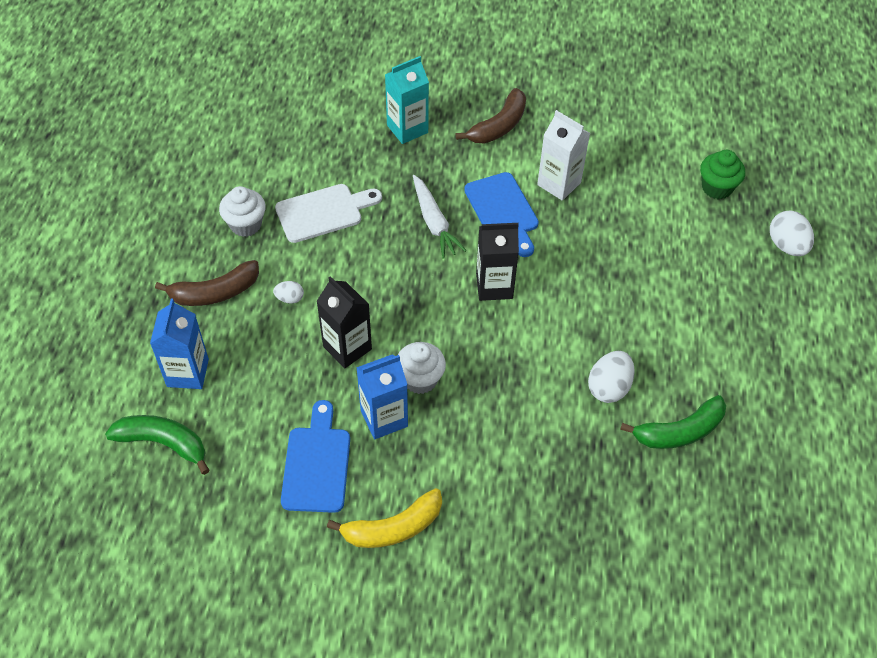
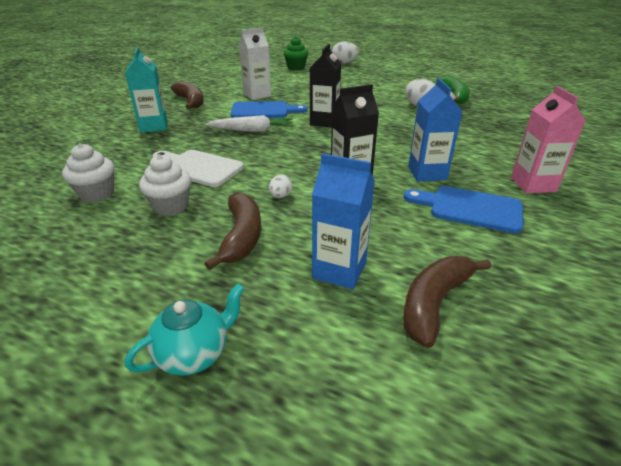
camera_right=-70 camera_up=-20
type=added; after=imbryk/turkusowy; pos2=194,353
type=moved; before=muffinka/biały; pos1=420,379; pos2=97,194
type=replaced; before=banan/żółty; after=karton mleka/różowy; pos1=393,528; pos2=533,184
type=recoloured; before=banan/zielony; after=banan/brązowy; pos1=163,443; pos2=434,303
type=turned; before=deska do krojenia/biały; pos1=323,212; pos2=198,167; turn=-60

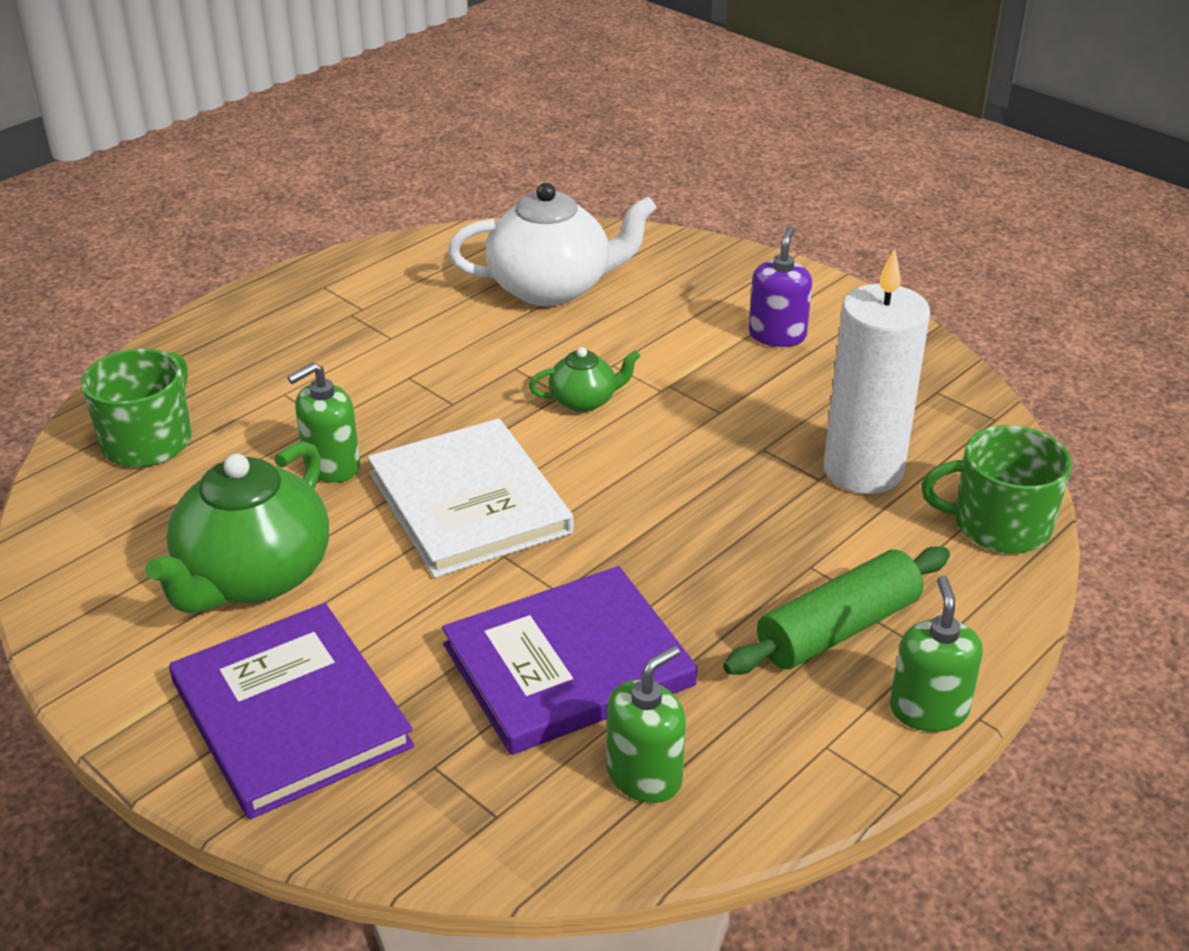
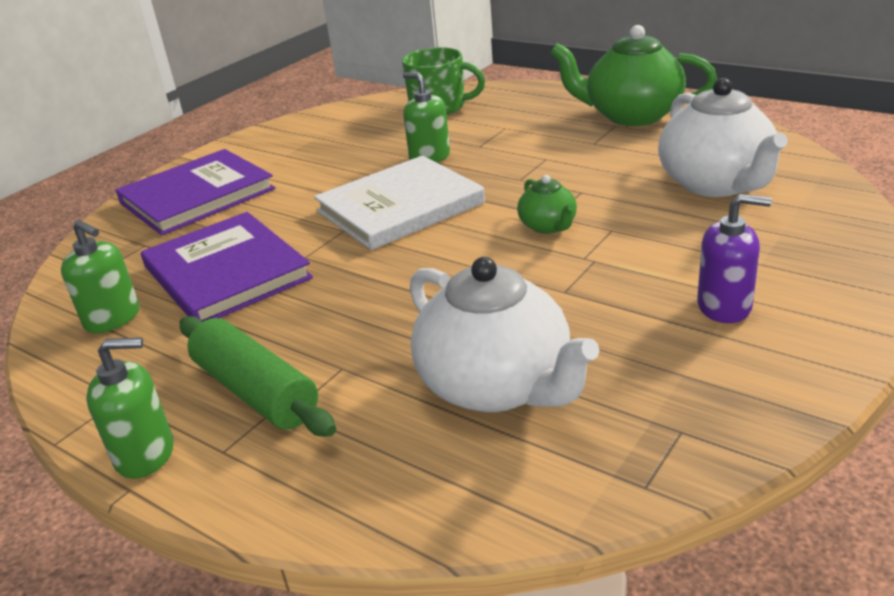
camera_right=85 camera_up=-5
type=removed; before=kubek/zielony; pos1=999,525
type=moved; before=imbryk/zielony; pos1=253,577; pos2=631,116
type=replaced; before=świeca/biały; after=imbryk/biały; pos1=863,470; pos2=497,386

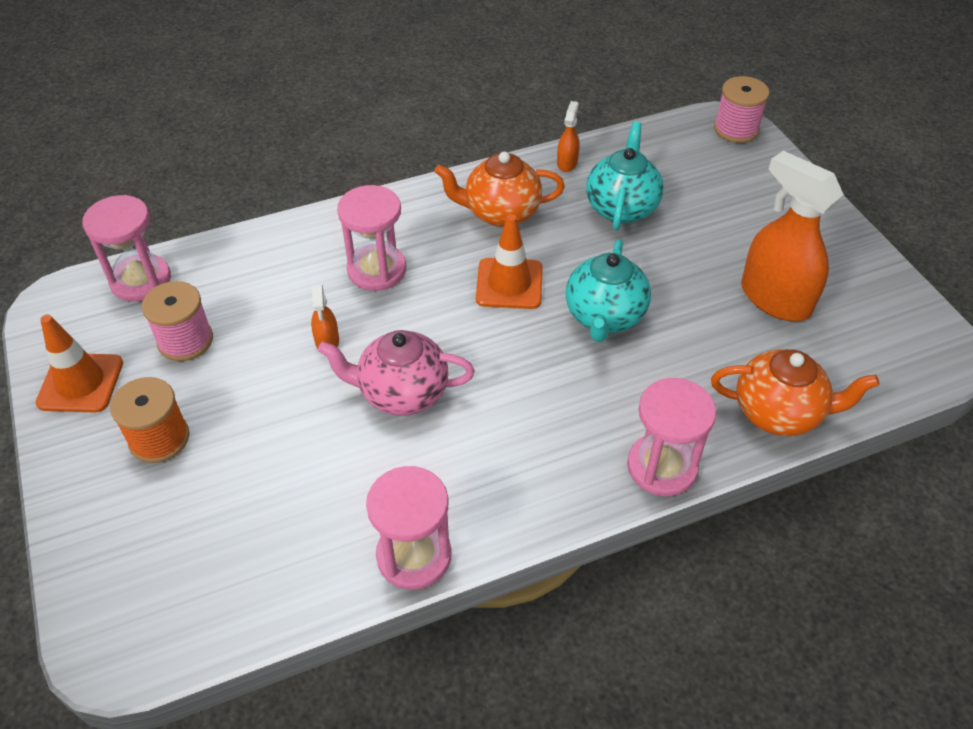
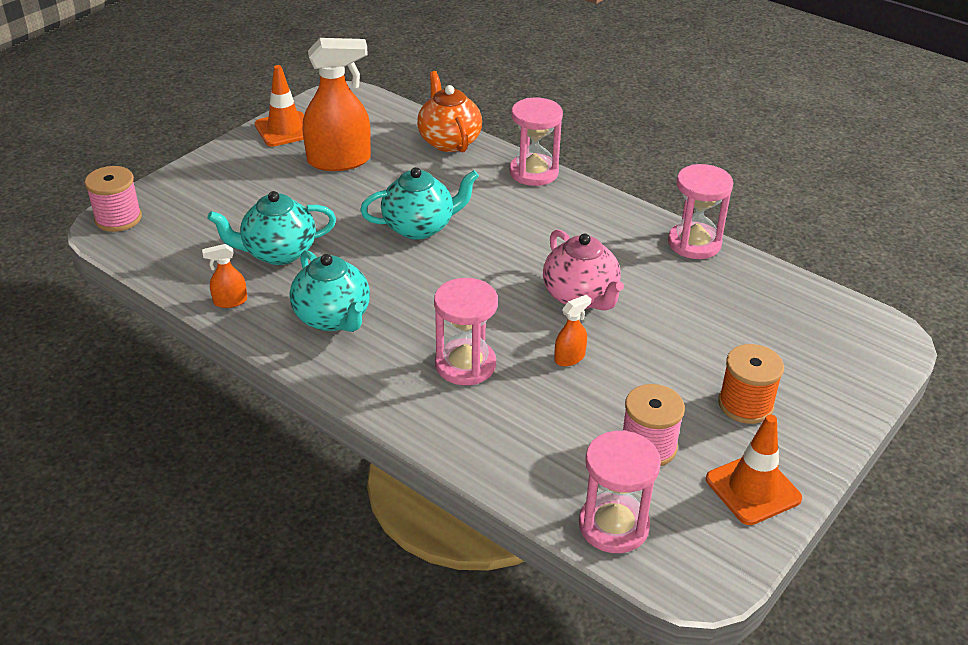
camera_right=-120 camera_up=-10
type=moved; before=pachołek/pomarańczowy; pos1=509,284; pos2=285,129
type=recoloured; before=imbryk/pomarańczowy; after=imbryk/turkusowy; pos1=500,213; pos2=333,318
type=turned; before=spryskiwacz/pomarańczowy; pos1=774,298; pos2=339,160; turn=-120

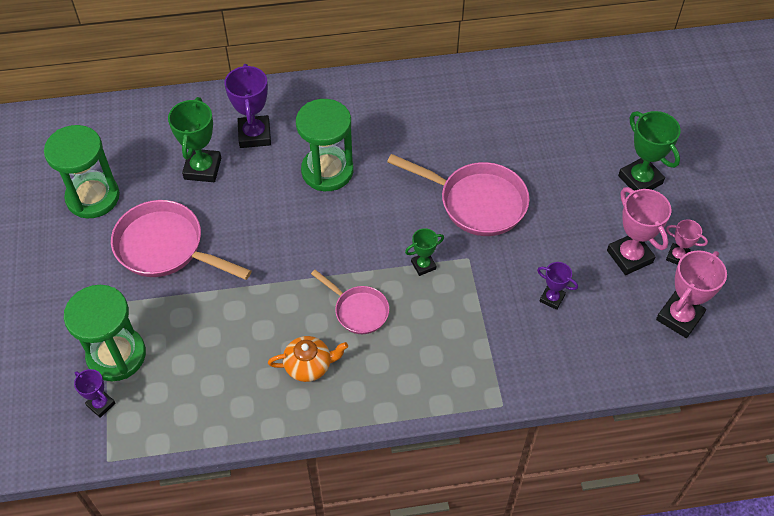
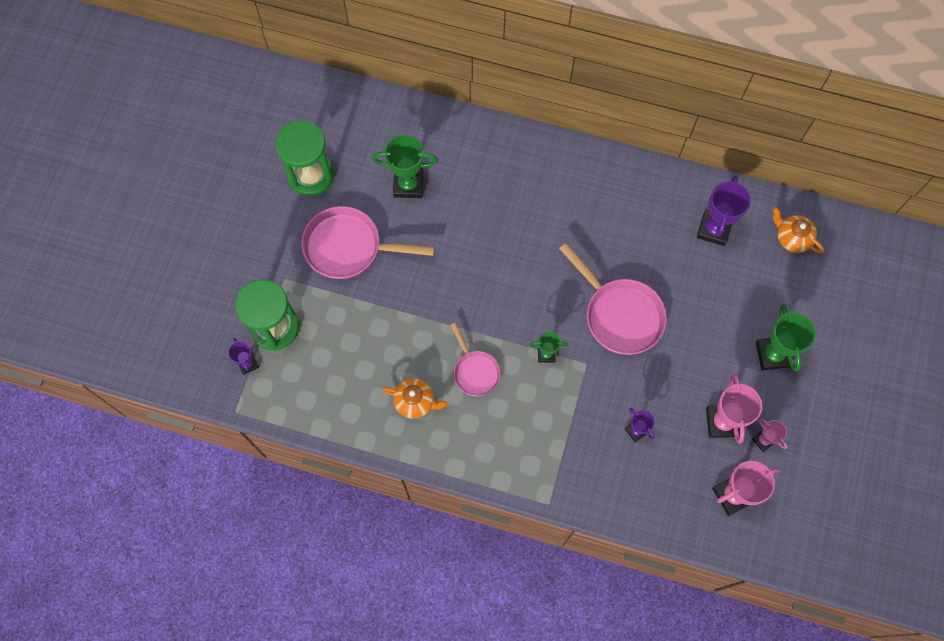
camera_right=25 camera_up=15
type=removed; before=klepsydra/zielony; pos1=327,171
type=added; after=imbryk/pomarańczowy; pos2=792,238
type=moved; before=puchar/fioletowy; pos1=254,135; pos2=713,229
type=turned; before=patelnia/różowy; pos1=166,247; pos2=349,247; turn=-45
type=turned; before=puchar/zielony; pos1=202,168; pos2=408,185; turn=60

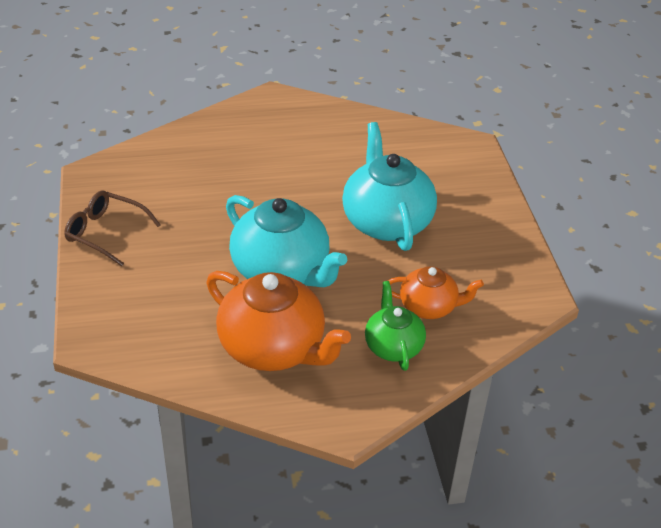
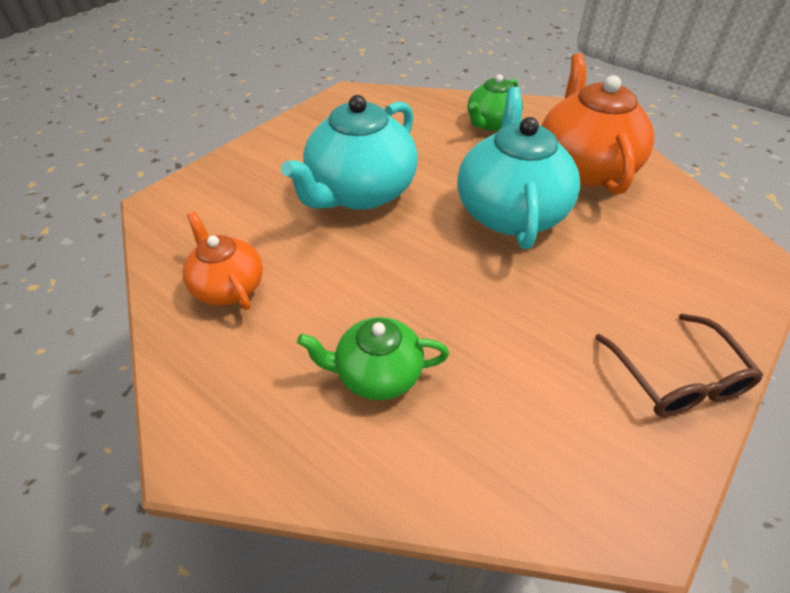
camera_right=-130 camera_up=5
type=added; after=imbryk/zielony; pos2=377,374
type=moved; before=imbryk/pomarańczowy; pos1=429,307; pos2=228,287

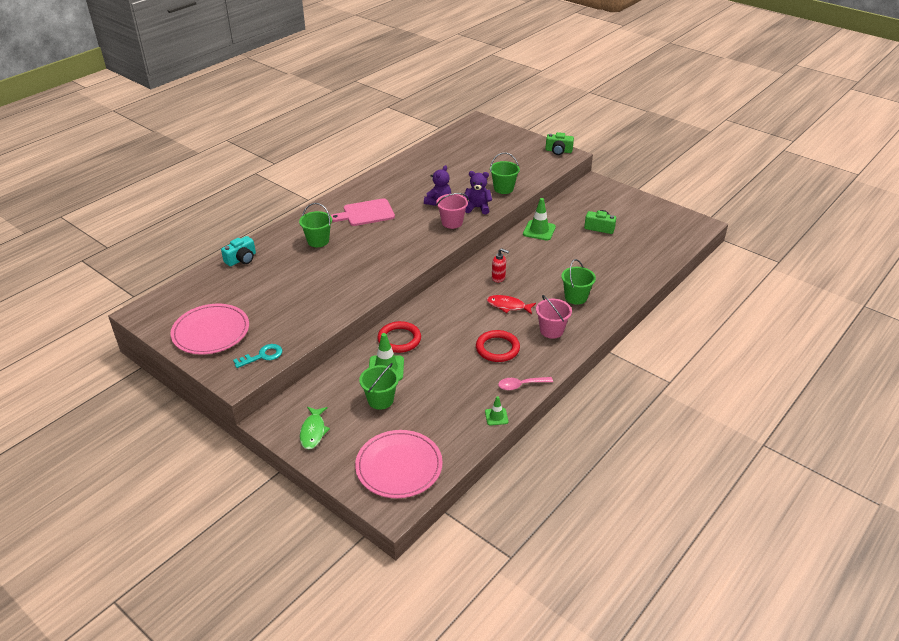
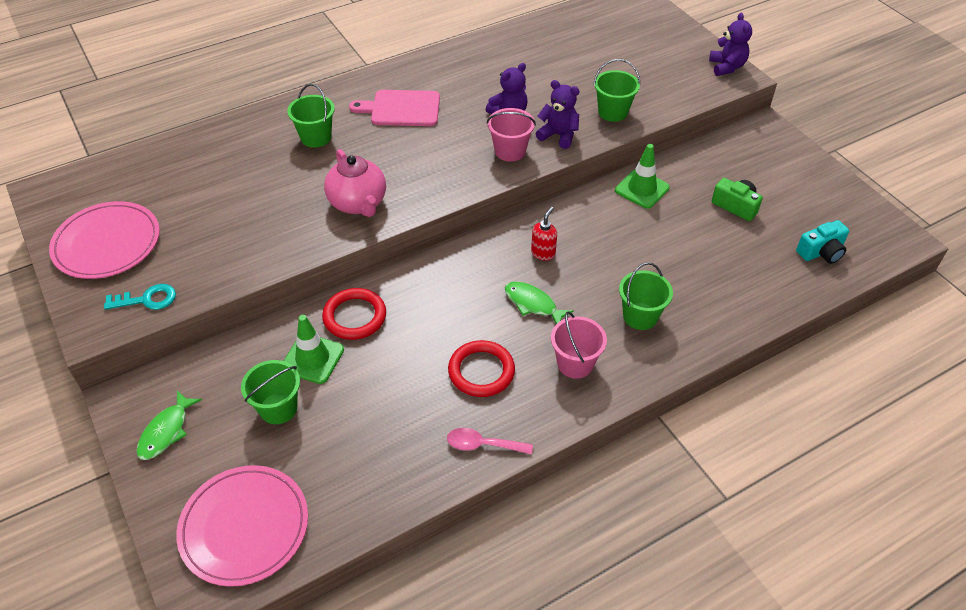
camera_right=20 camera_up=10
type=removed; before=pachołek/zielony; pos1=496,416
type=added; after=imbryk/różowy; pos2=358,203
type=moved; before=aparat fotograficzny/turkusowy; pos1=241,259; pos2=821,252
type=replaced; before=aparat fotograficzny/zielony; after=miś/fioletowy; pos1=558,151; pos2=726,67
type=recoloured; before=ryba/czerwony; after=ryba/zielony; pos1=508,306; pos2=533,304
type=turned; before=dozownik mydła/czerwony; pos1=498,278; pos2=543,253; turn=-105

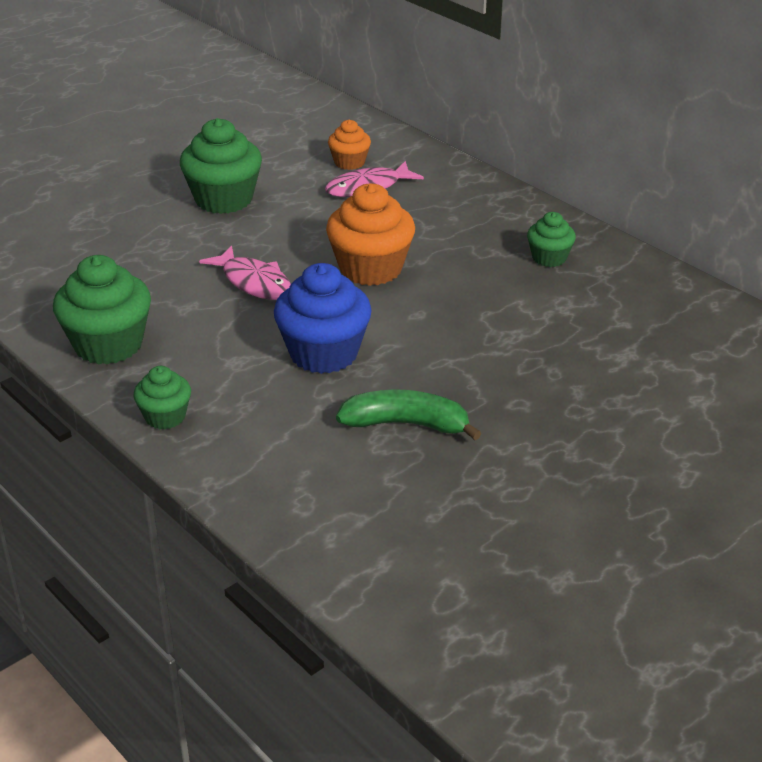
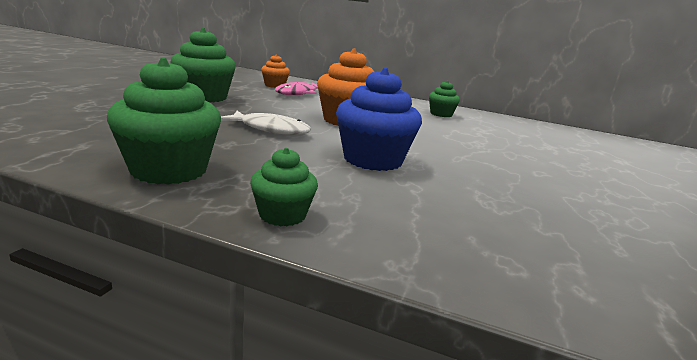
camera_right=-30 camera_up=-15
type=removed; before=banan/zielony; pos1=406,424
type=recoloured; before=ryba/różowy; after=ryba/biały; pos1=254,282; pos2=270,129

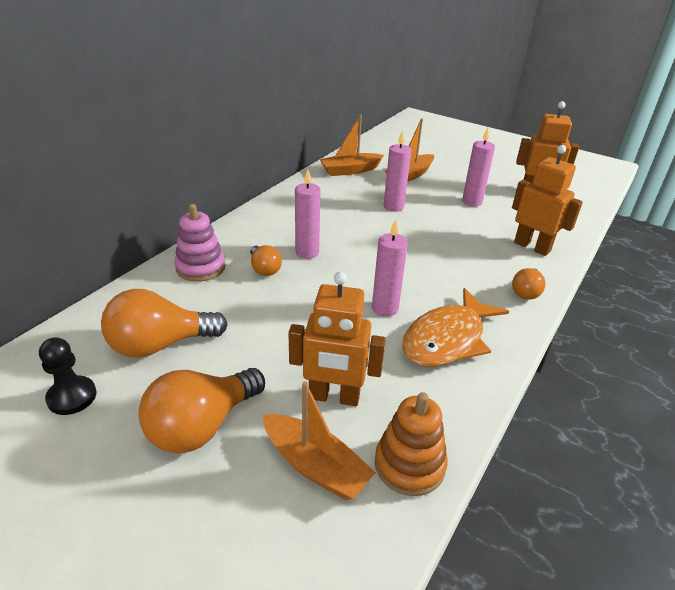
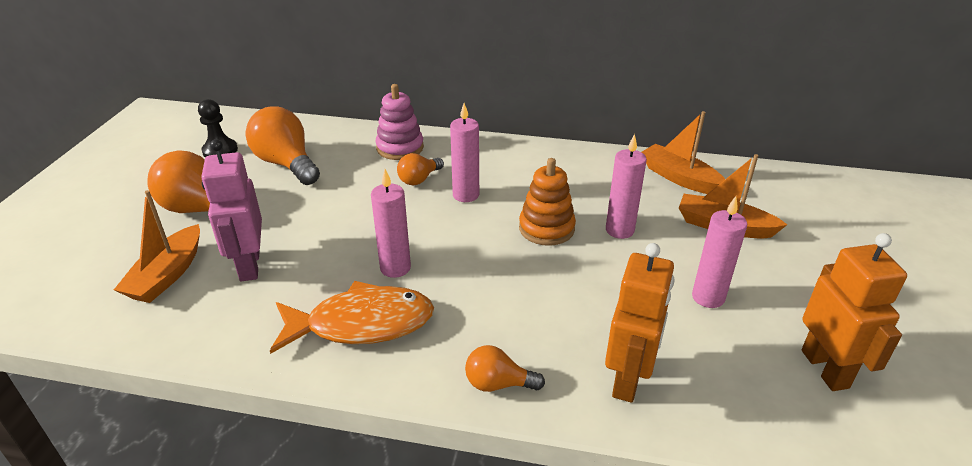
camera_right=70 camera_up=0
type=moved; before=zabawka nakładanka/pomarańczowy; pos1=409,465; pos2=546,228
type=recoloured; before=robot/pomarańczowy; after=robot/różowy; pos1=334,397; pos2=249,266
type=turned; before=ryba/pomarańczowy; pos1=447,339; pos2=362,324; turn=150

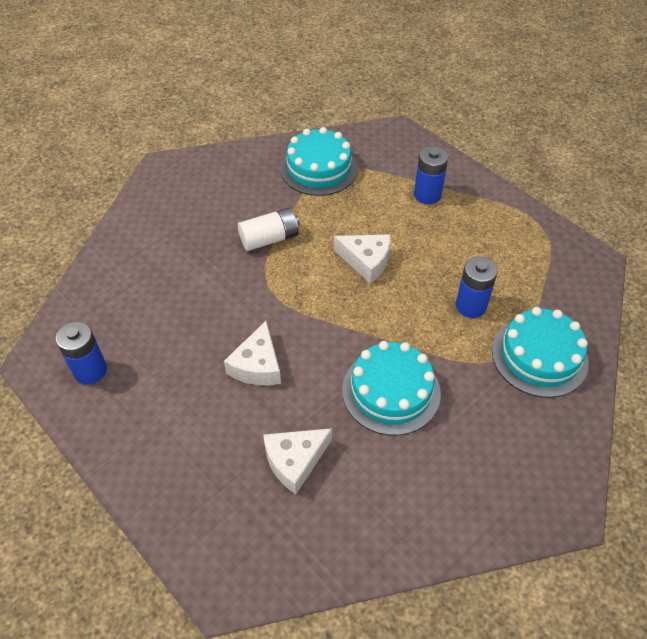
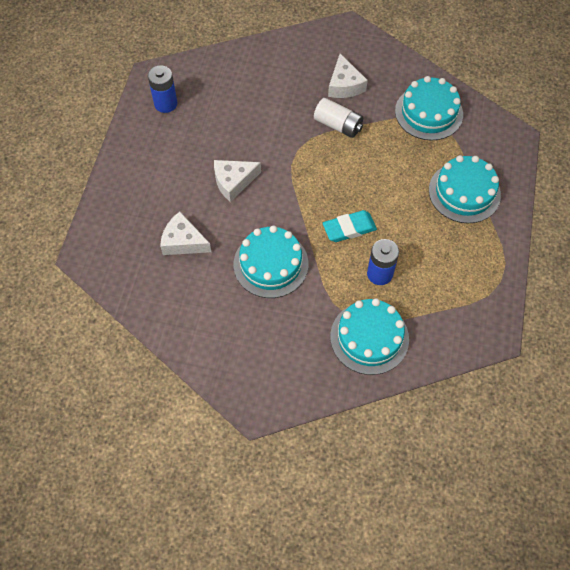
camera_right=55 camera_up=10
type=added; after=gumka do mazania/turkusowy; pos2=349,228
type=moved; before=ser/biały; pos1=366,261; pos2=344,85
type=replaced; before=bateria/niebieski; after=tort/turkusowy; pos1=427,195; pos2=464,192

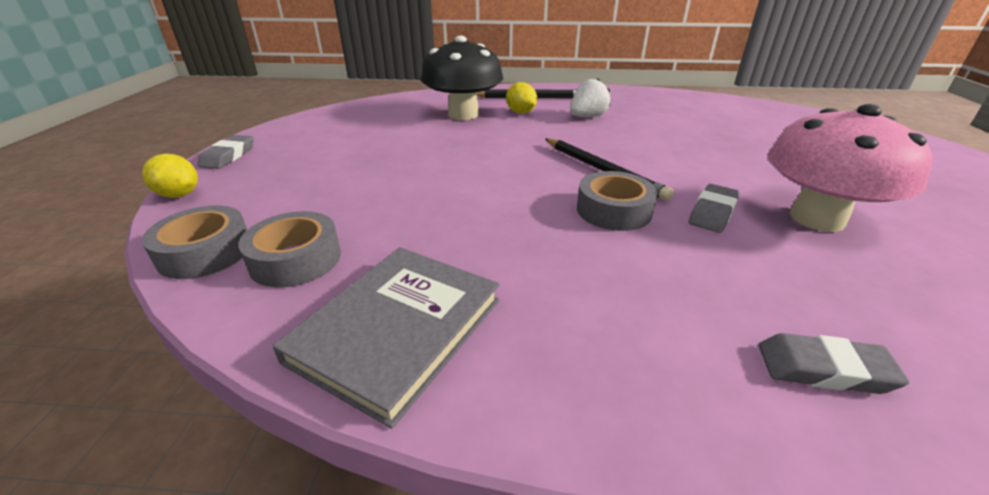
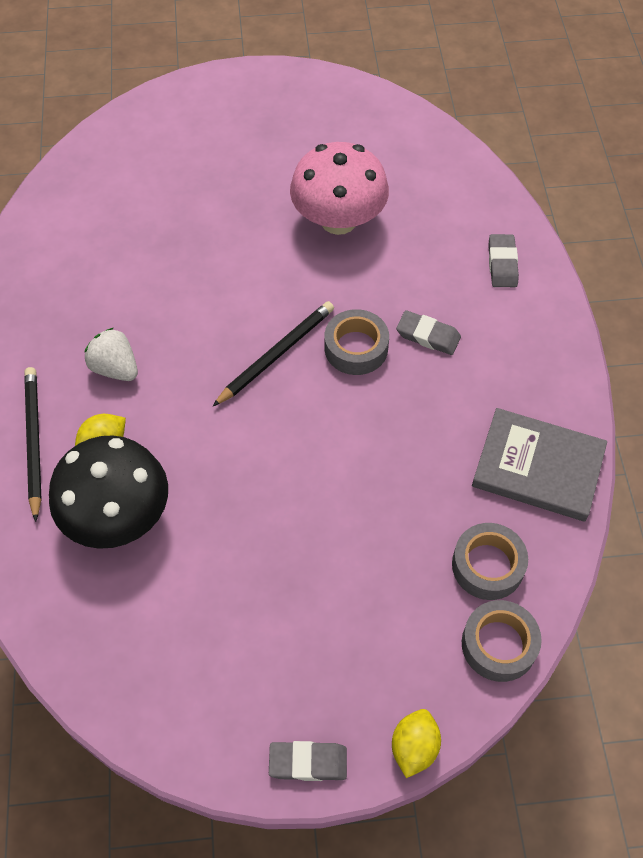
camera_right=-100 camera_up=25
type=moved; before=gumka do mazania/szary; pos1=712,212; pos2=428,336

